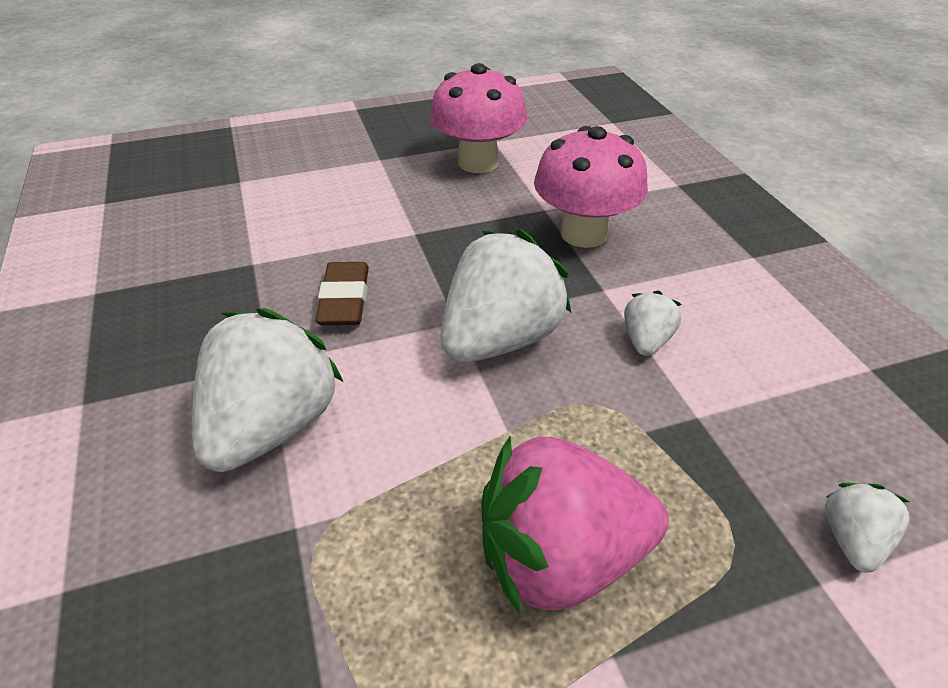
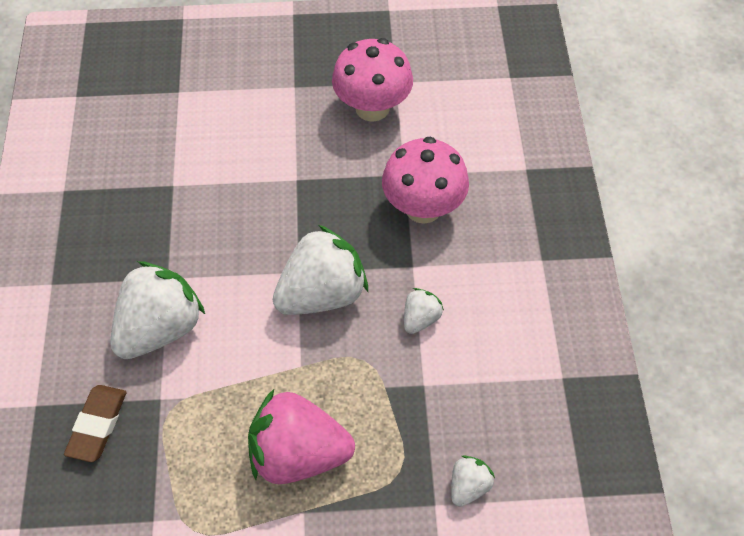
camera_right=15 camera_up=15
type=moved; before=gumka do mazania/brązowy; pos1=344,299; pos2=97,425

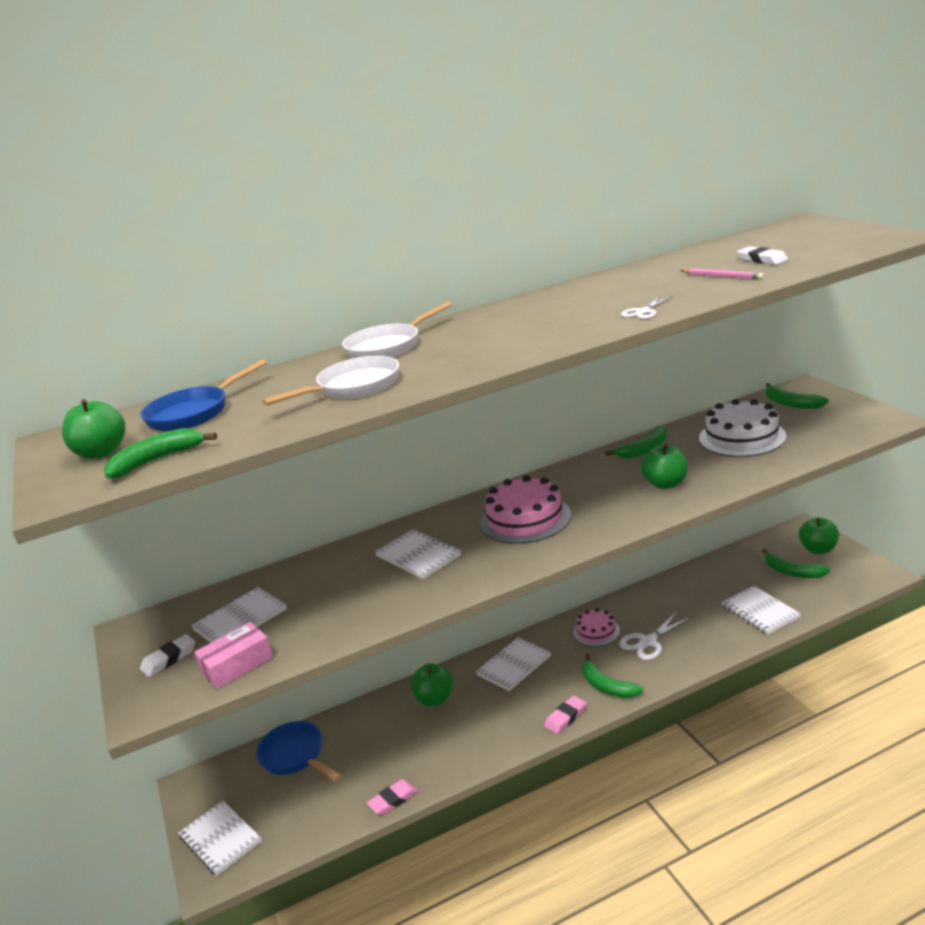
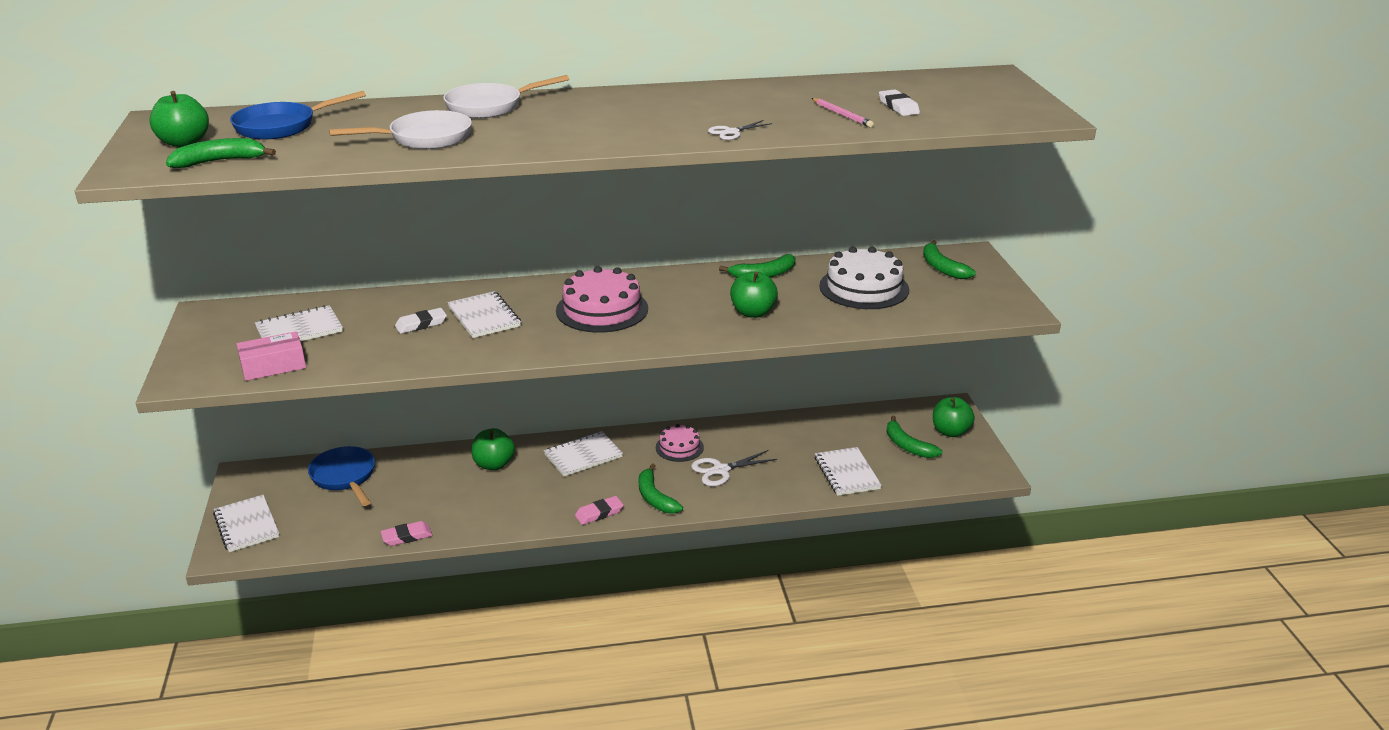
camera_right=10 camera_up=5
type=moved; before=gumka do mazania/biały; pos1=169,659; pos2=421,324

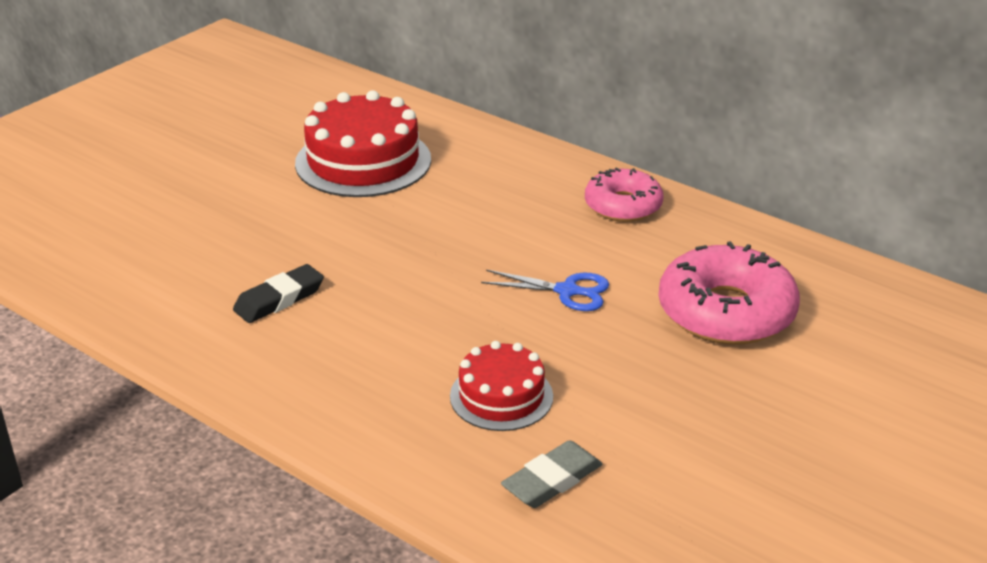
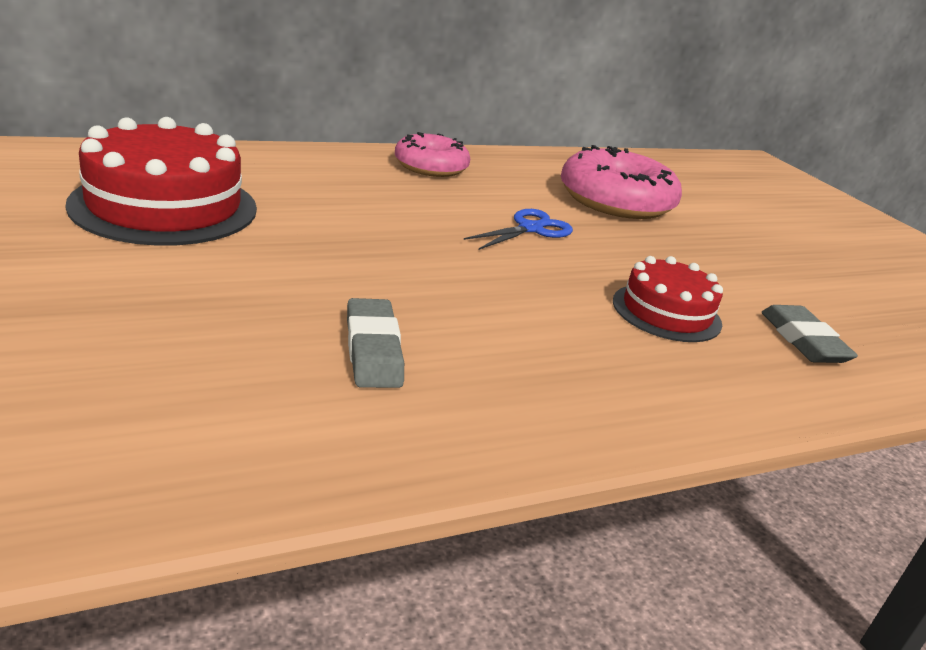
camera_right=-65 camera_up=-5
type=recoloured; before=gumka do mazania/czarny; after=gumka do mazania/szary; pos1=279,299; pos2=373,350

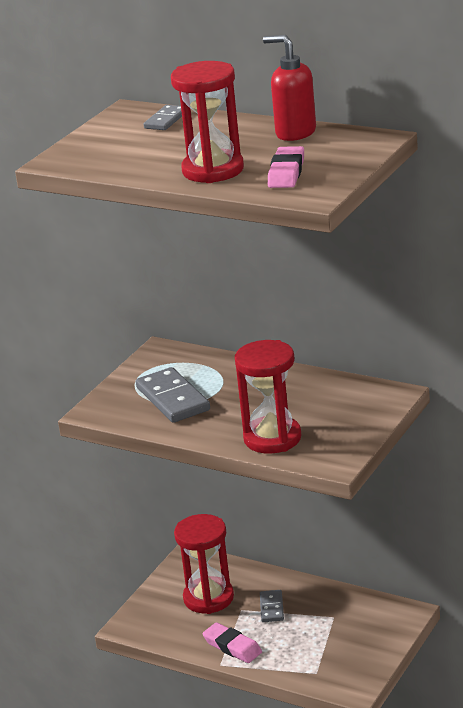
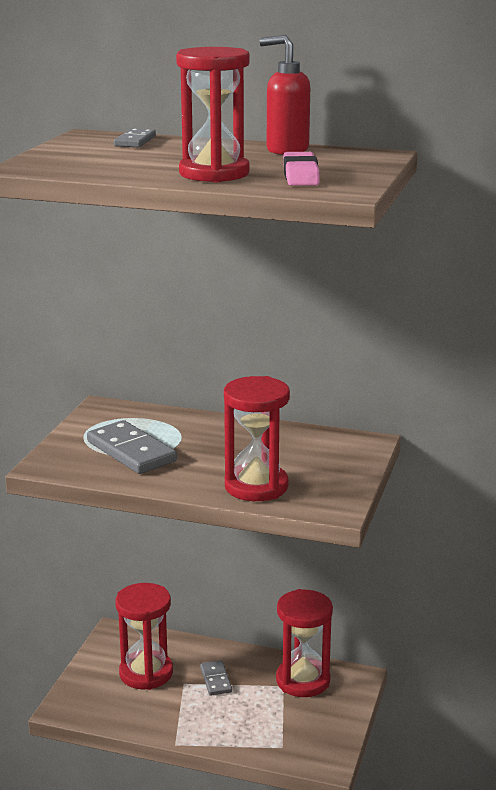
camera_right=-15 camera_up=-5
type=removed; before=gumka do mazania/różowy; pos1=232,647
type=added; after=klepsydra/czerwony; pos2=303,680

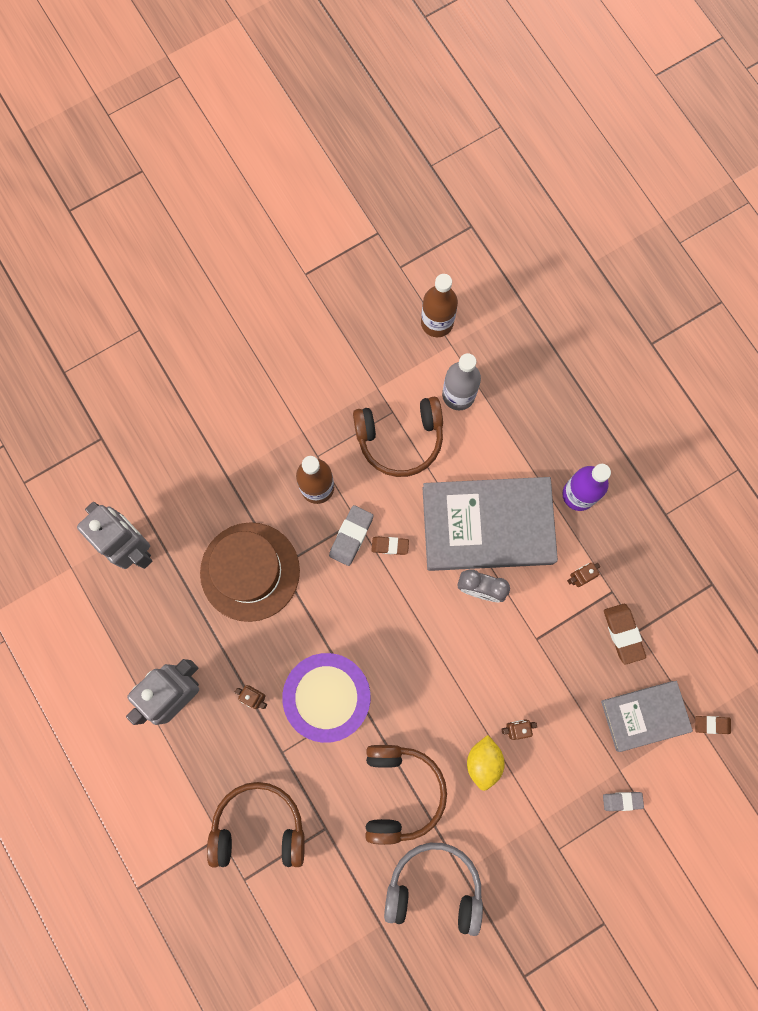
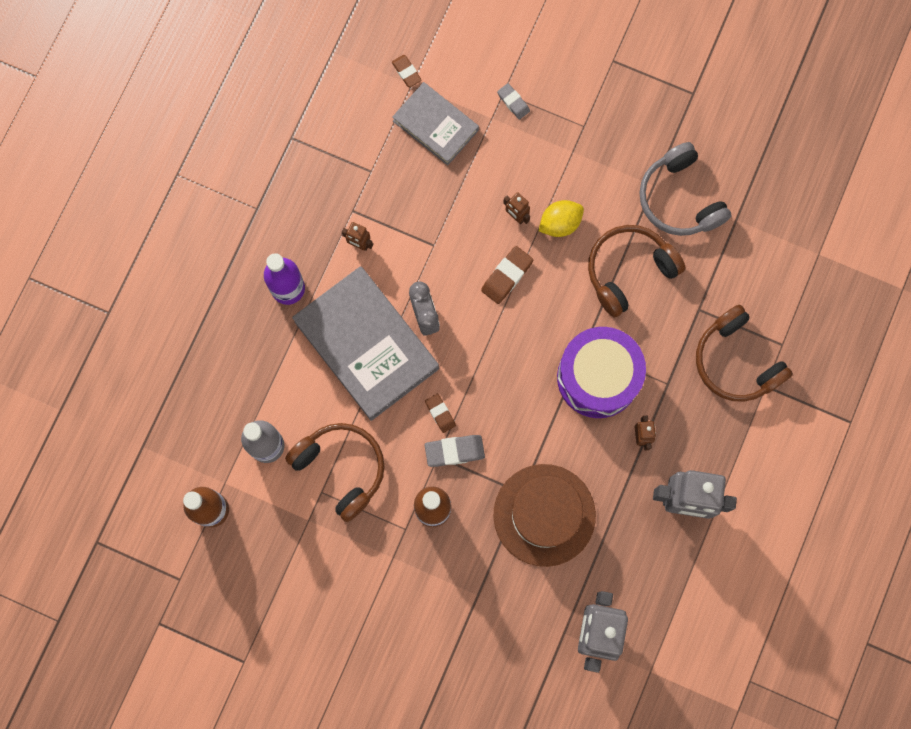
camera_right=-125 camera_up=0
type=moved; before=gumka do mazania/brązowy; pos1=623,634; pos2=507,276

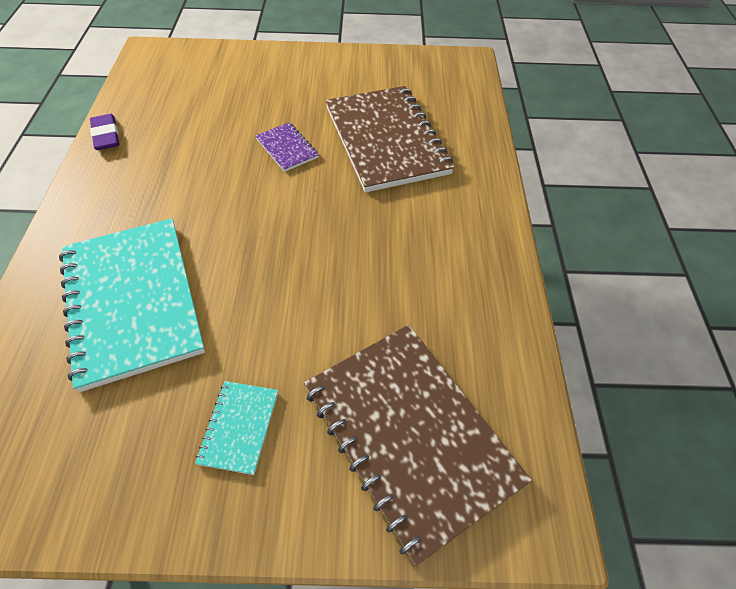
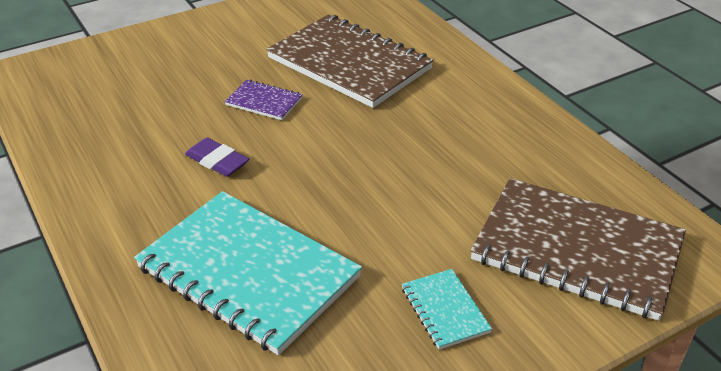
camera_right=-30 camera_up=-15
type=moved; before=gumka do mazania/fioletowy; pos1=106,135; pos2=217,161

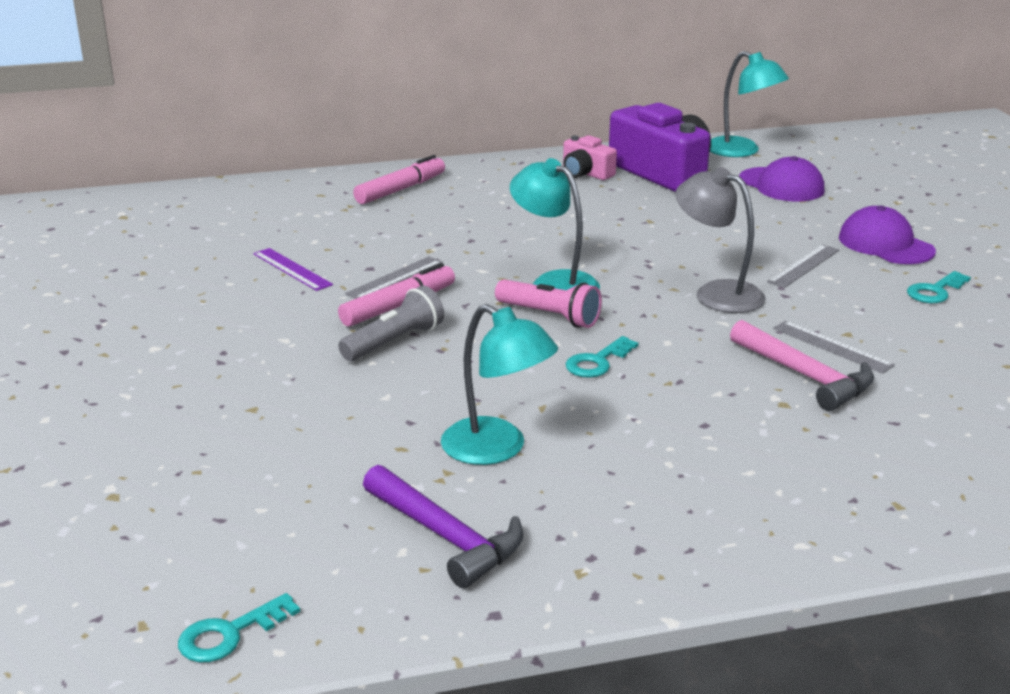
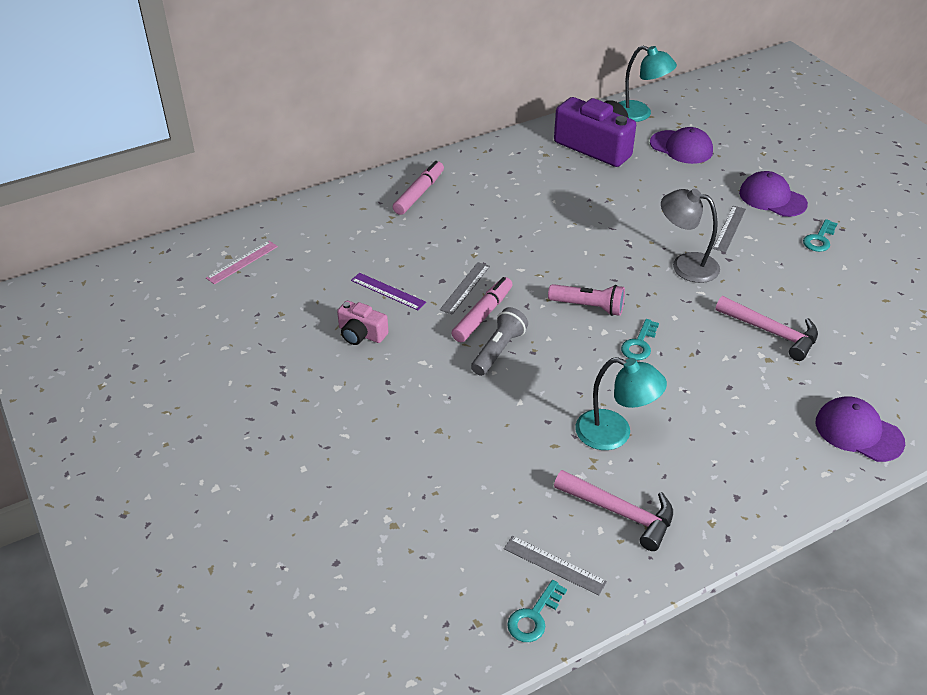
camera_right=-15 camera_up=15
type=removed; before=lampka/turkusowy; pos1=554,283
type=added; after=linijka/różowy; pos2=242,262
type=added; after=czapka/fioletowy; pos2=858,432
type=moved; before=aparat fotograficzny/różowy; pos1=585,173; pos2=361,334
type=moved; before=linijka/szary; pos1=832,346; pos2=554,565
type=recoloured; before=młotek/fioletowy; after=młotek/różowy; pos1=445,537; pos2=620,513

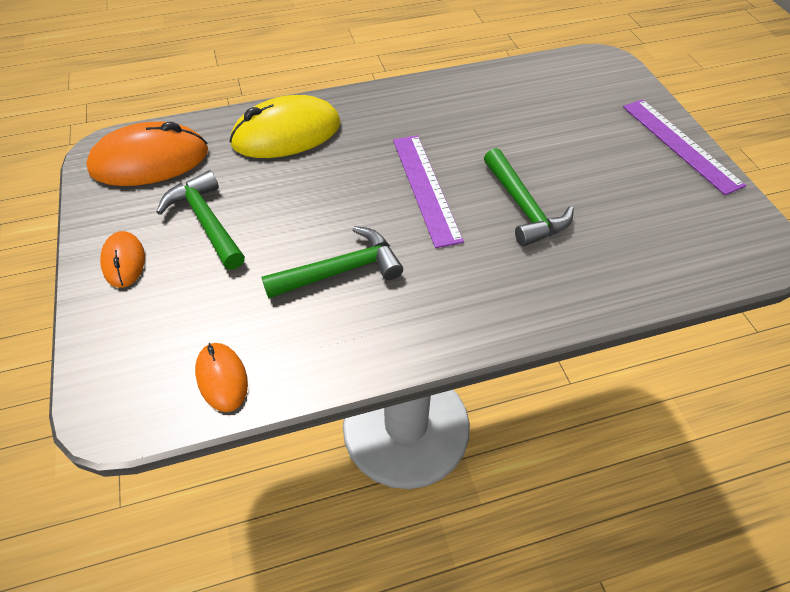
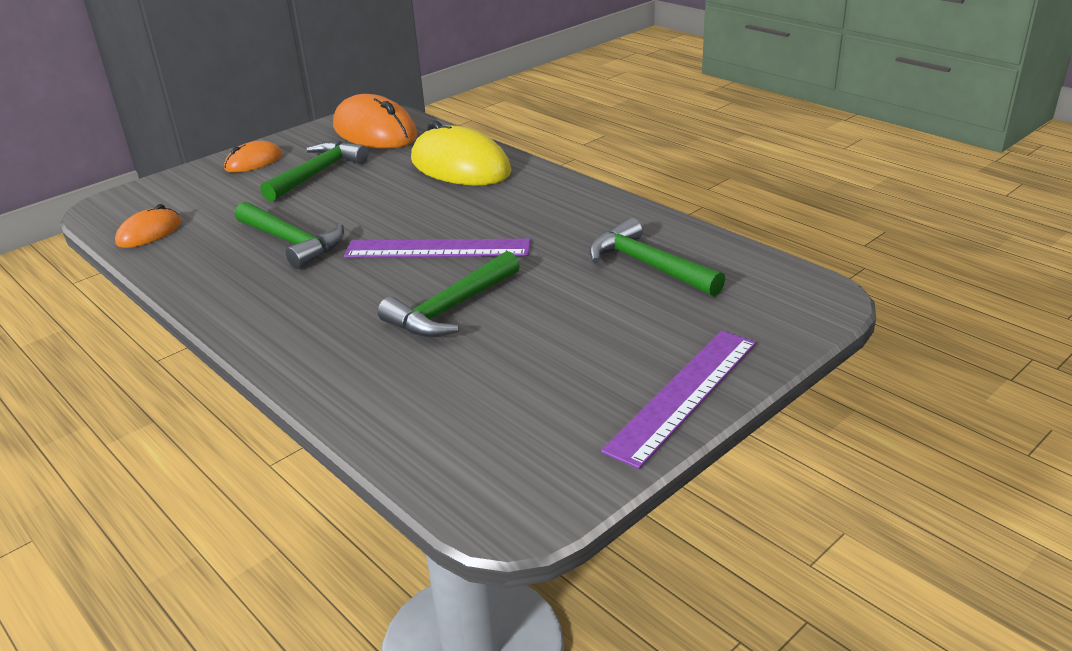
camera_right=65 camera_up=-20
type=added; after=młotek/zielony; pos2=648,265
type=turned; before=linijka/fioletowy; pos1=426,188; pos2=438,249; turn=45

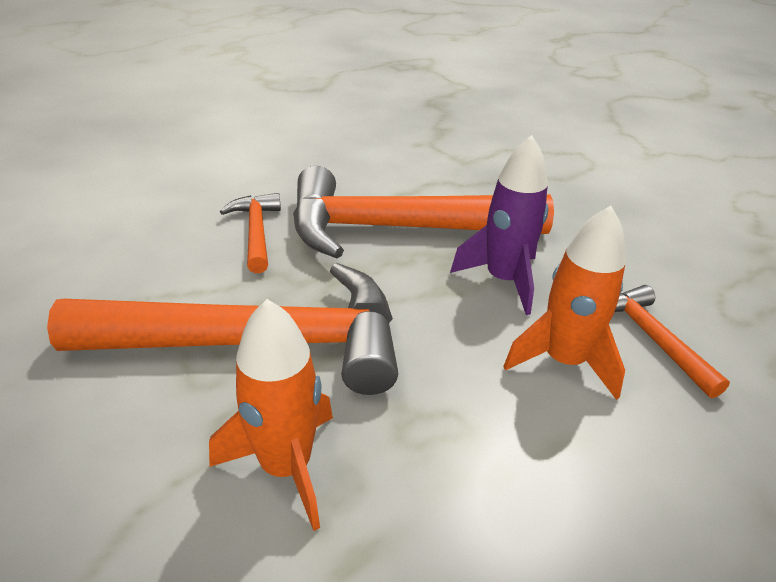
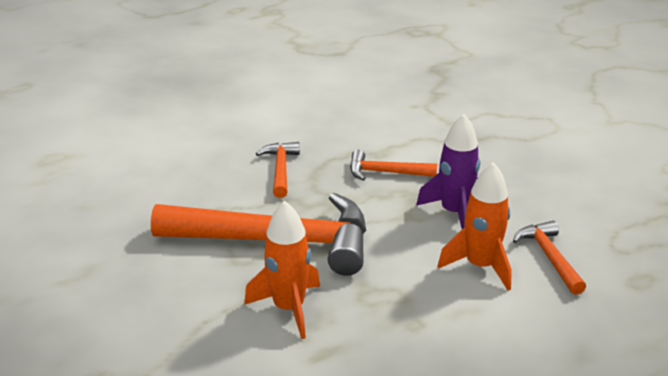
camera_right=10 camera_up=-5
type=resized; before=młotek/pomarańczowy; pos1=399,229; pos2=385,172; scale=0.46

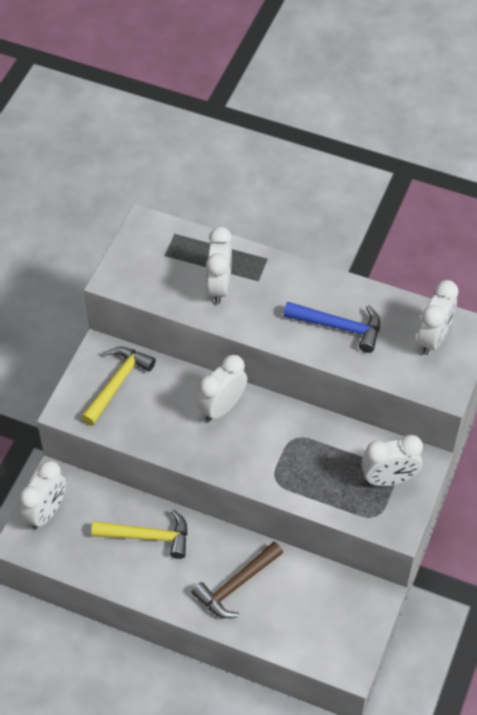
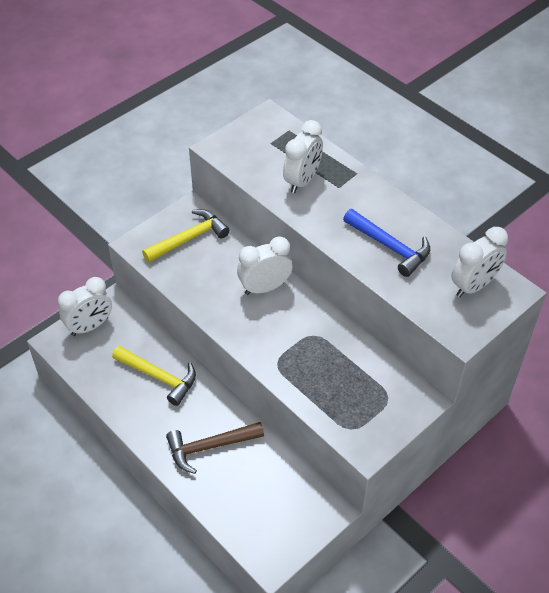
camera_right=25 camera_up=-5
type=removed; before=budzik/biały; pos1=389,479

